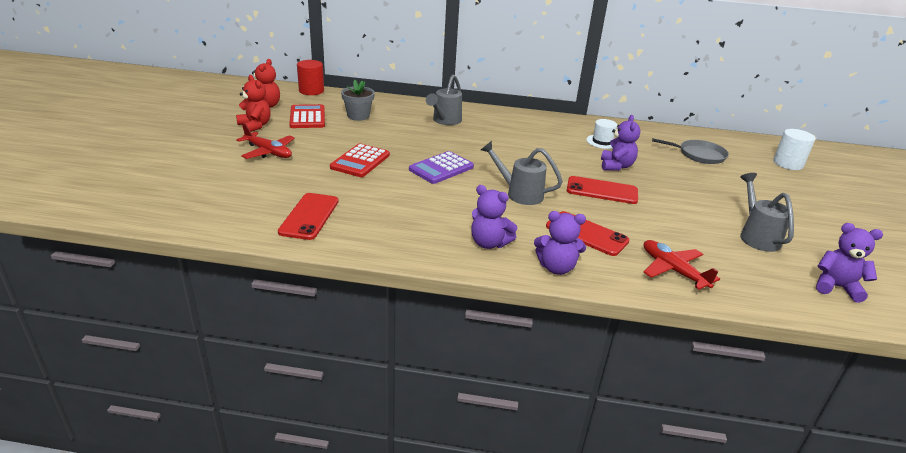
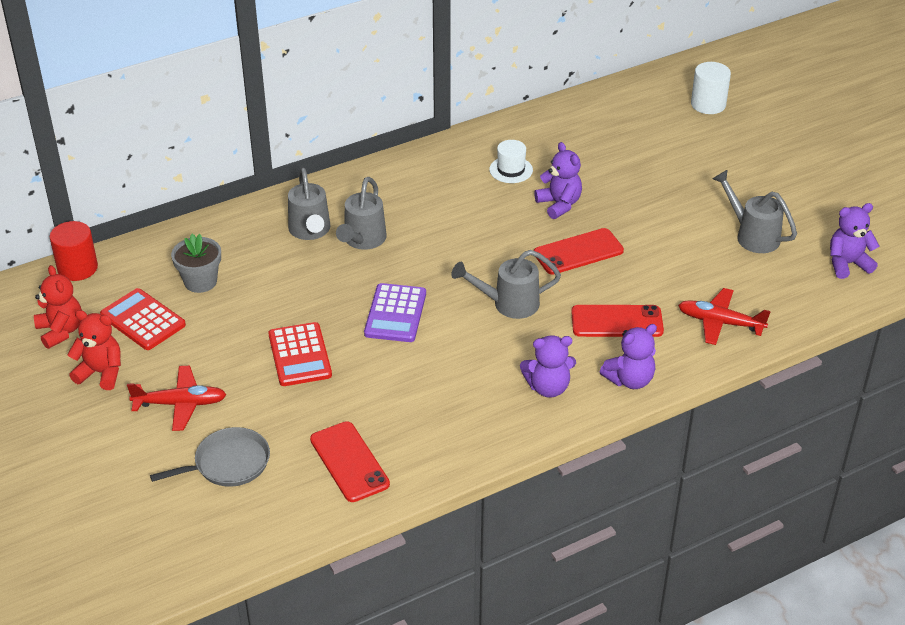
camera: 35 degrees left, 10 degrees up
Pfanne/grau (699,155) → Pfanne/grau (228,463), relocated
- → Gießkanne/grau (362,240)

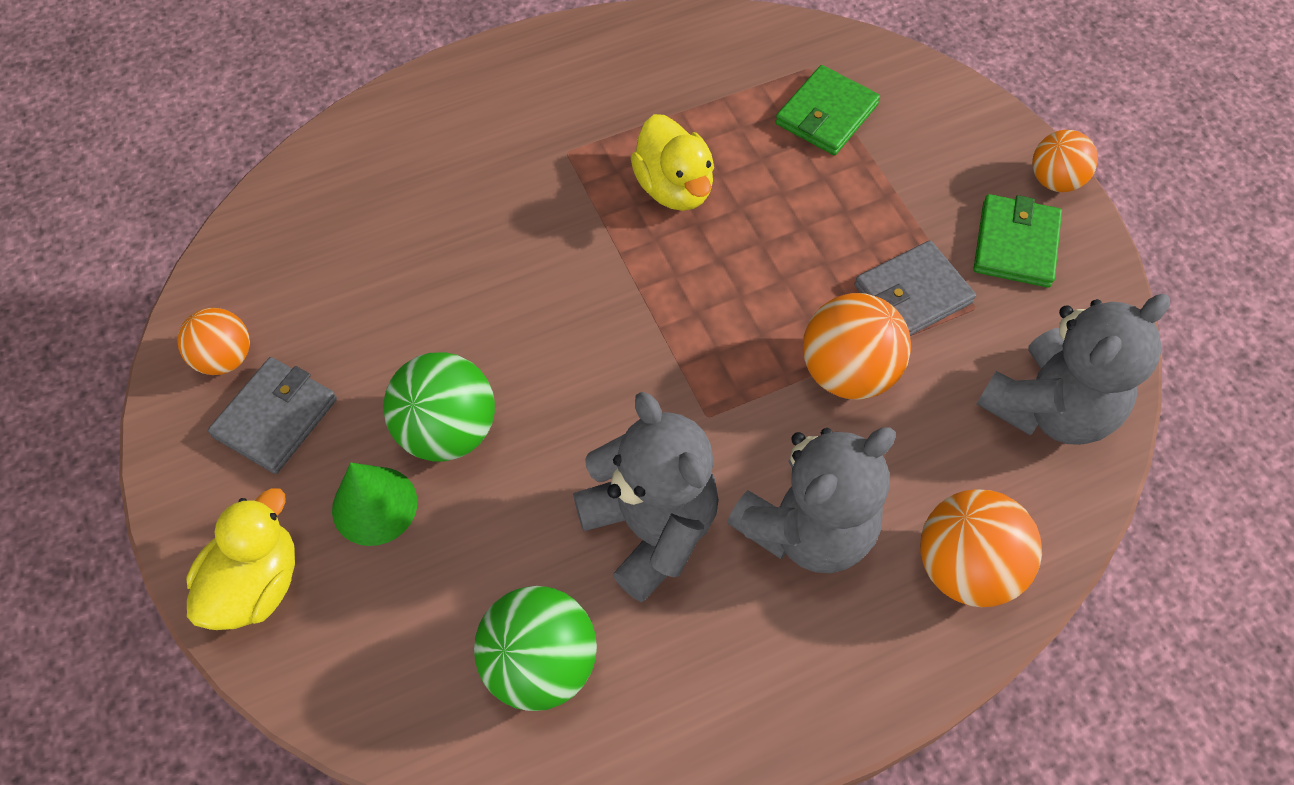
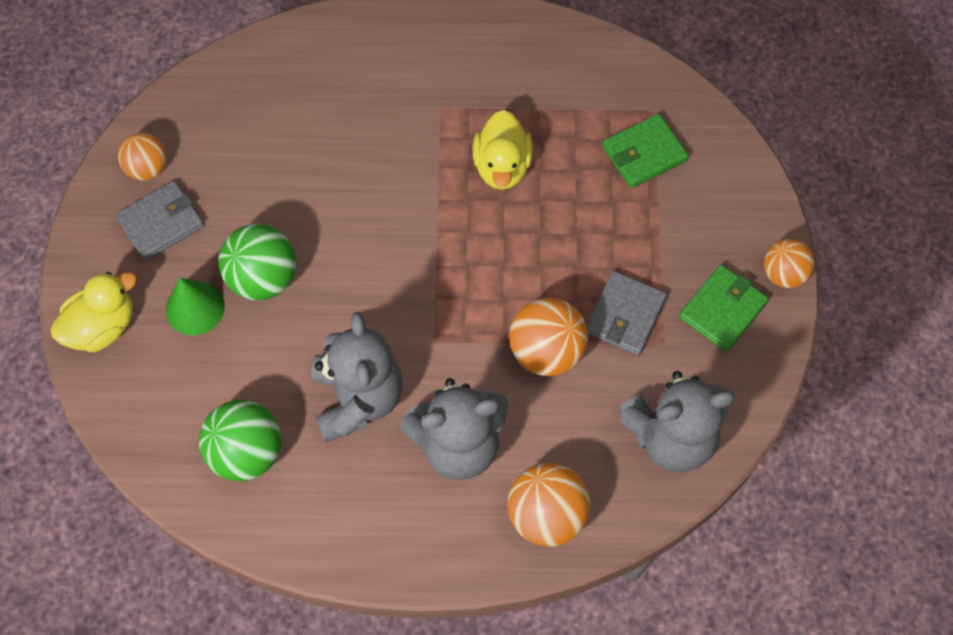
camera: 25 degrees right, 5 degrees up
Geldbörse/grau (912,294) → Geldbörse/grau (625,315), 60 degrees counterclockwise

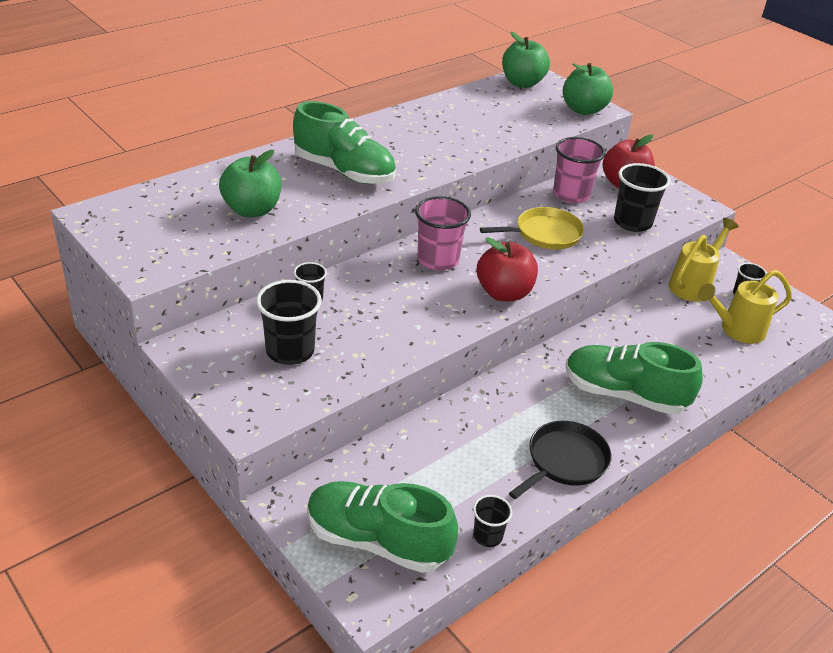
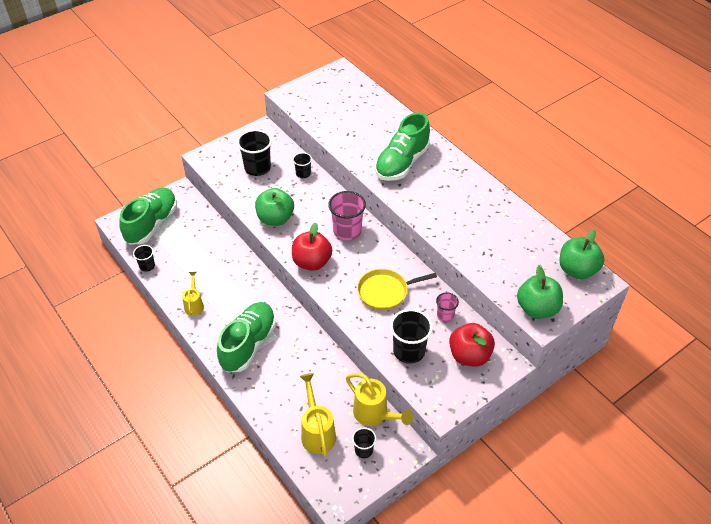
camera: 95 degrees right, 10 degrees up
Pfanne/schwarz (564,461) → Gießkanne/gelb (194,305)
Apfel/grün (252,210) → Apfel/grün (275,219), relocated
Pfanne/gelb (544,234) → Pfanne/gelb (385,291), 90 degrees clockwise
Becher/rosa (571,194) → Becher/rosa (445,315), x0.56

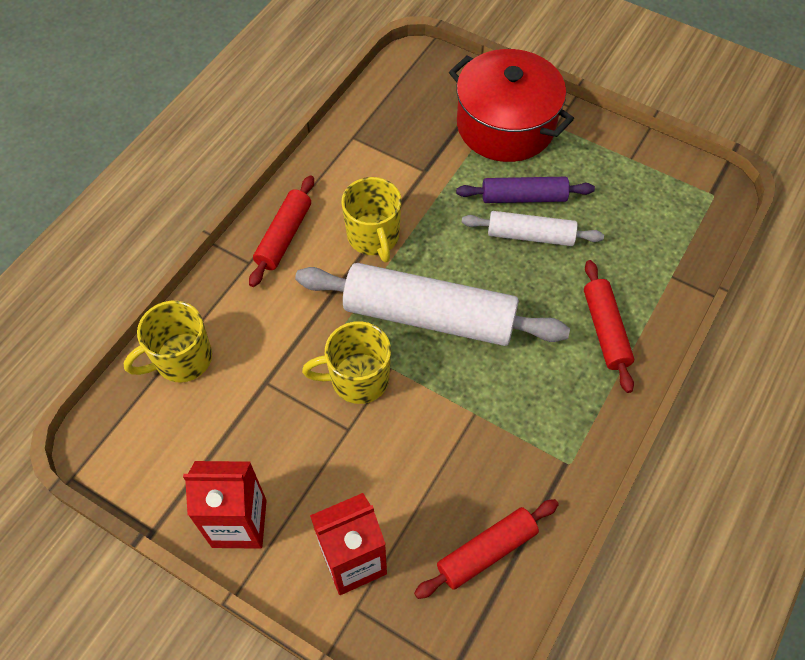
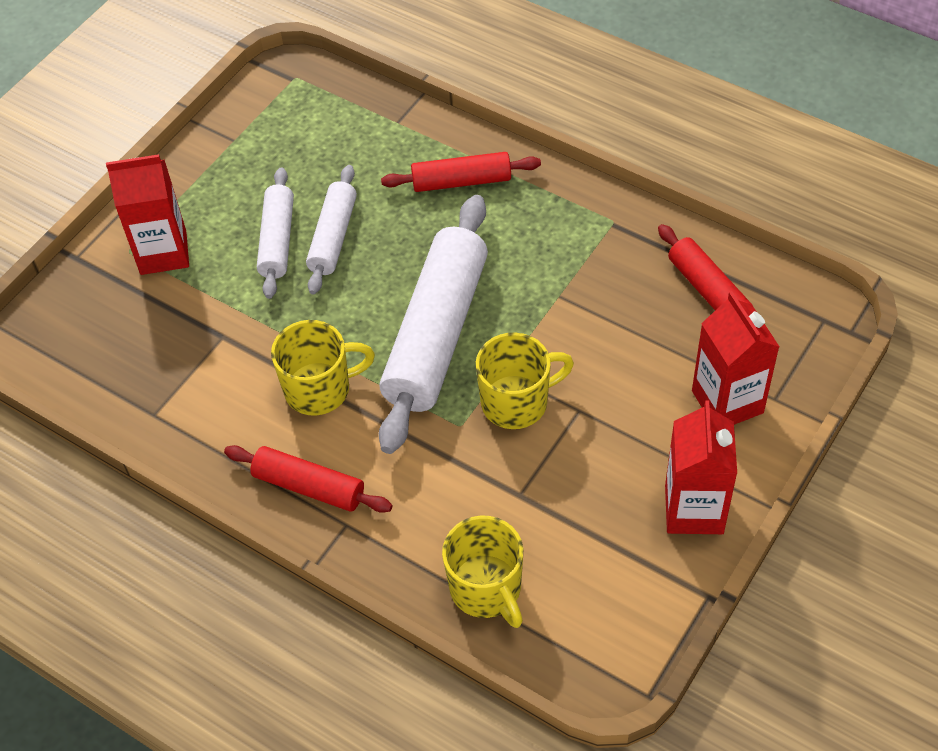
camera: 85 degrees left, 5 degrees down
Kochtopf/rot (505,125) → Getränkekarton/rot (163,252)
Nudelholz/lila (524,197) → Nudelholz/weiß (277,240)
Tasse/gelb (357,379) → Tasse/gelb (516,402), 105 degrees counterclockwise

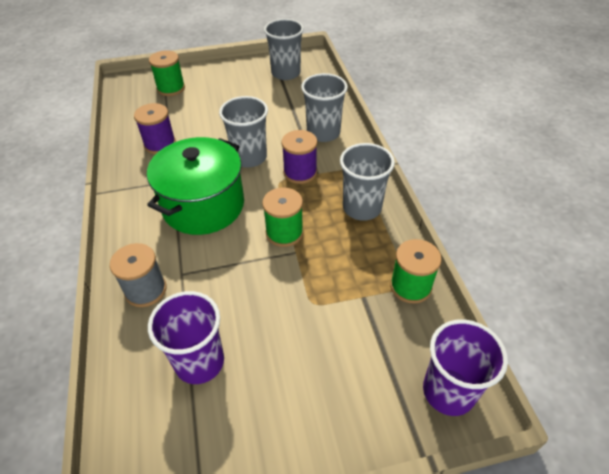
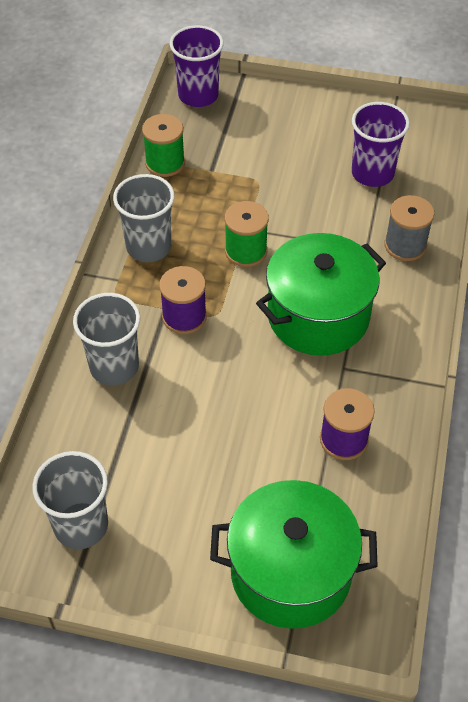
camera: 155 degrees left, 5 degrees up
Garnrolle/grün (171,88) → Kochtopf/grün (291,572)
Becher/grau (249,157) → -

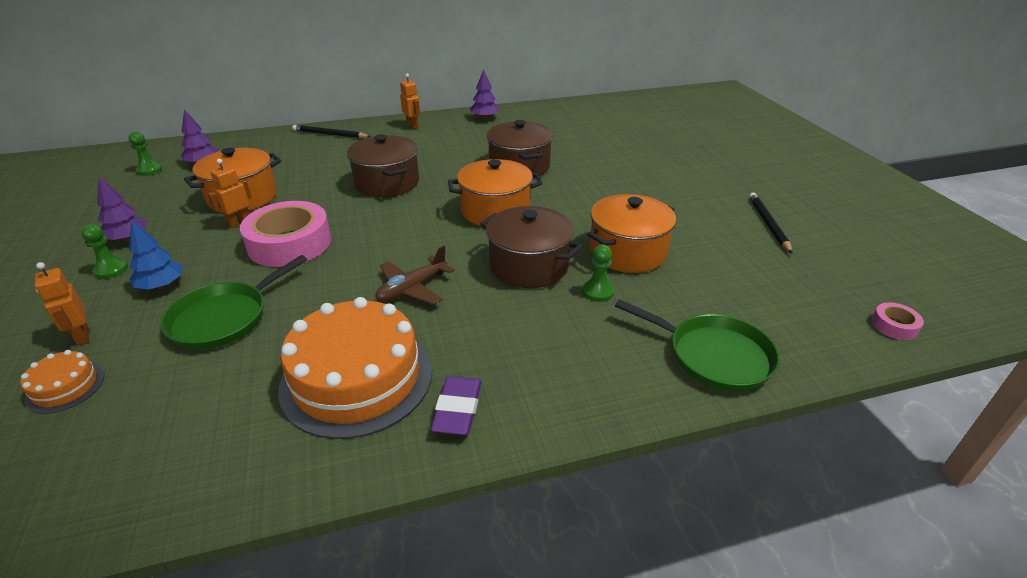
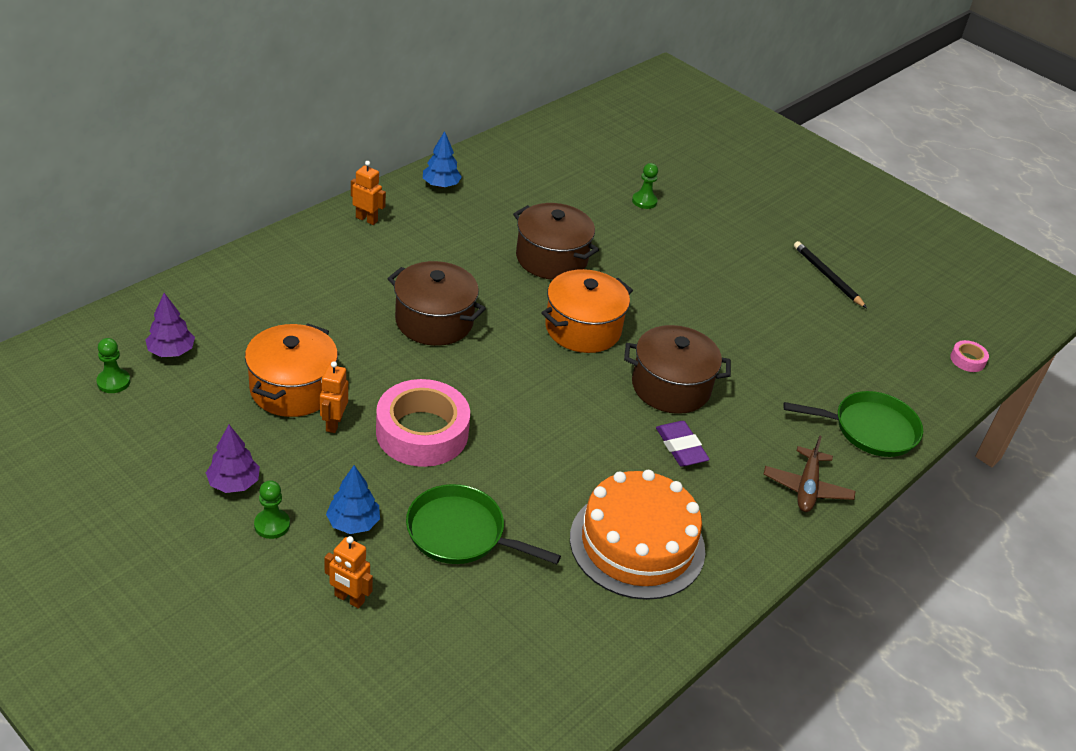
camera: 35 degrees left, 5 degrees up
Pfanne/grün (224,318) → Pfanne/grün (461,533), 105 degrees clockwise
Baum/lila (485,118) → Baum/blau (441,185)
Bauer/grün (598,292) → Bauer/grün (644,201), relocated
Radiergummi/lila (457,409) → Radiergummi/lila (681,447), relocated
Flugzeug/braun (412,288) → Flugzeug/braun (807,488), relocated
Kuchen/orange (65,387) → -
Bleistift/schwarz (330,134) → -
Kochtopf/orange (627,252) → -

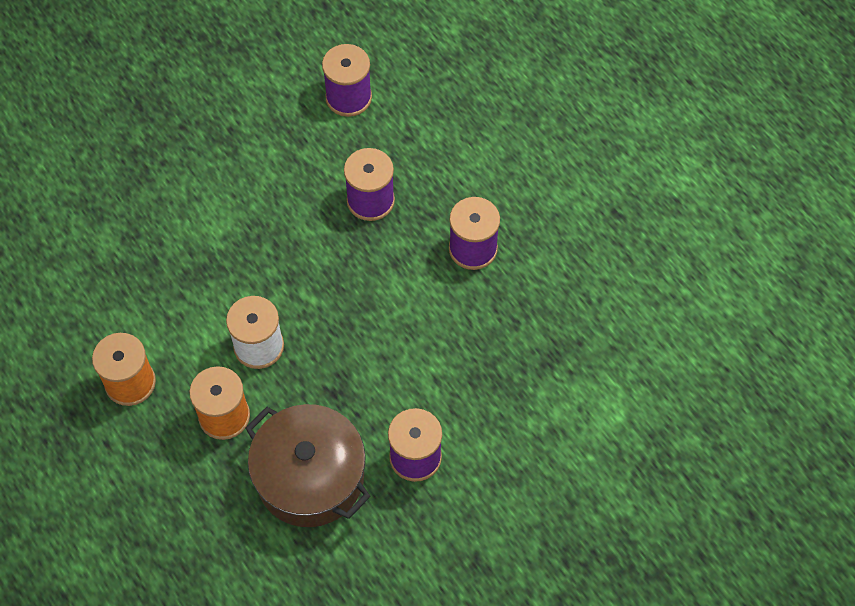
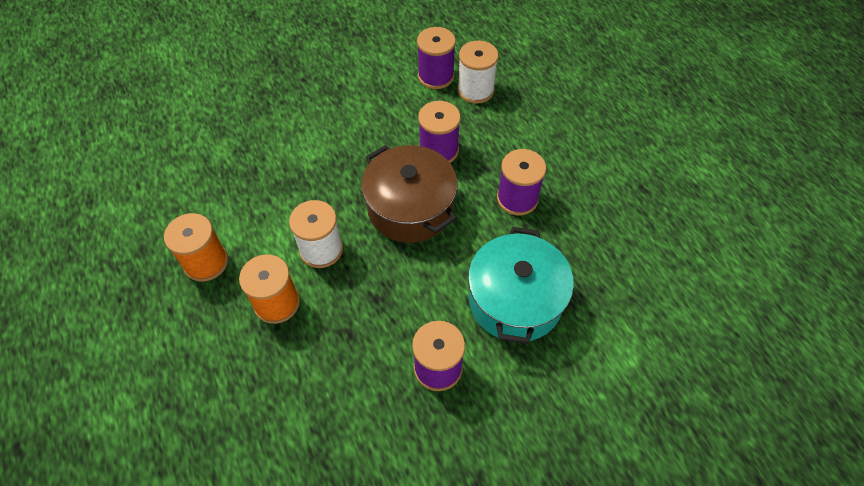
camera: 10 degrees right, 5 degrees down
Kochtopf/braun (310,477) → Kochtopf/braun (410,208), relocated
- → Garnrolle/weiß (475,90)
- → Kochtopf/türkis (515,300)

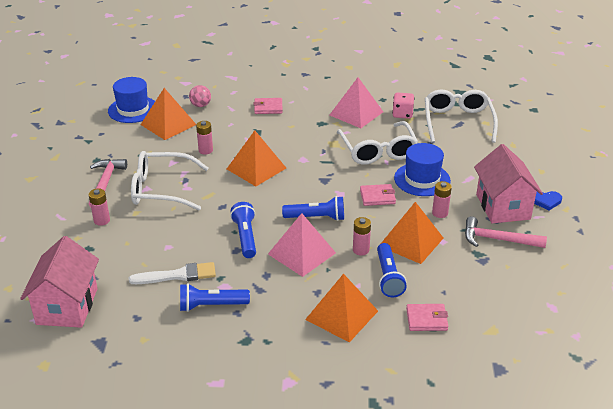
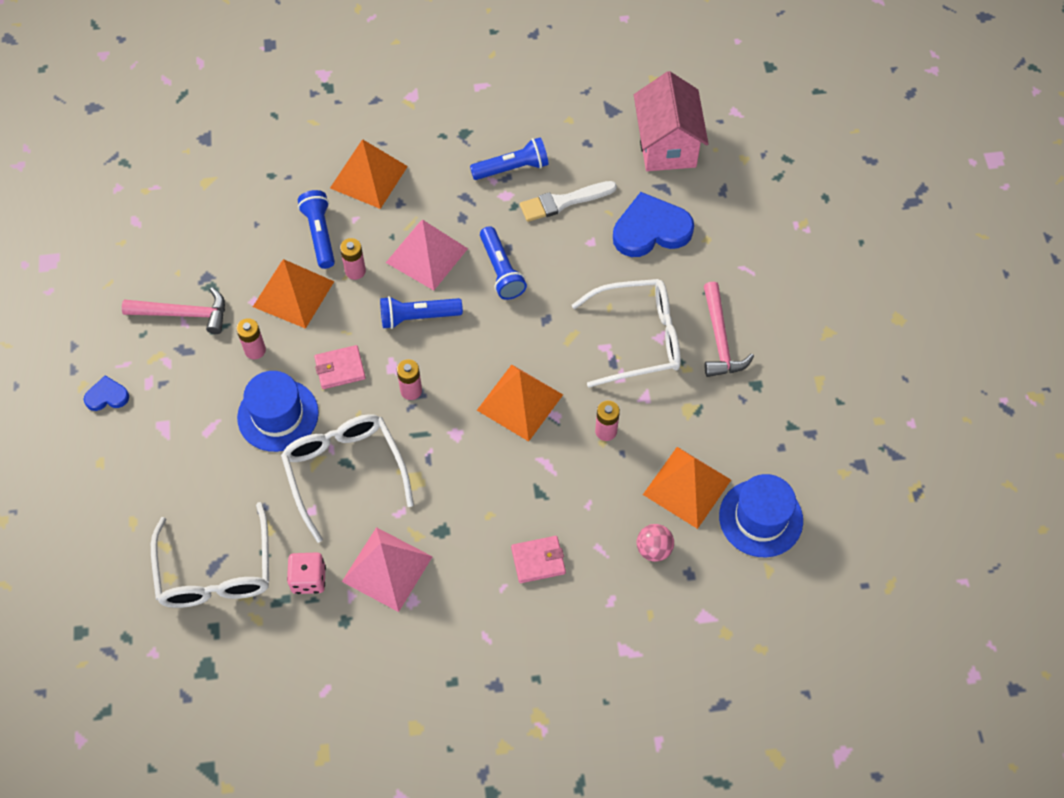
camera: 170 degrees right, 25 degrees up
Batterie/rosa (102,220) → Batterie/rosa (411,390), relocated
- → Herz/blau (651,229)
Geldbörse/rosa (426,319) → -
Haus/rosa (503,206) → -

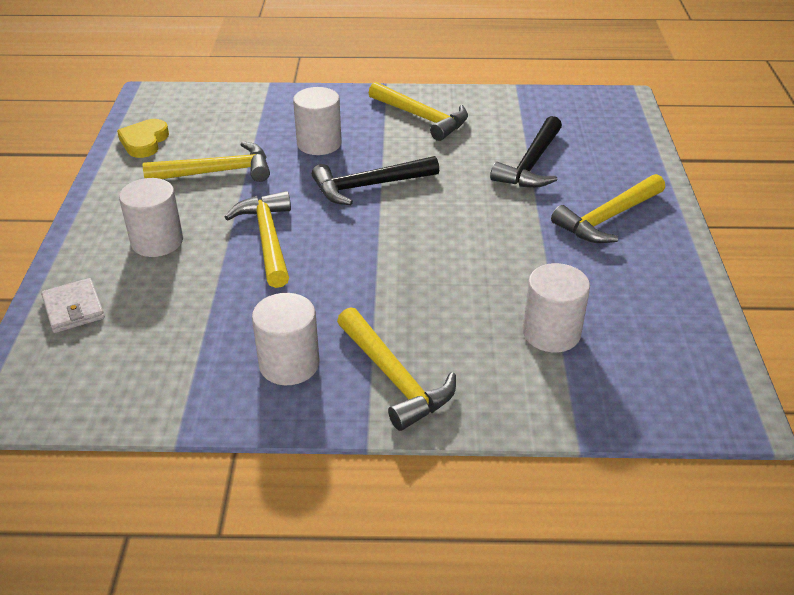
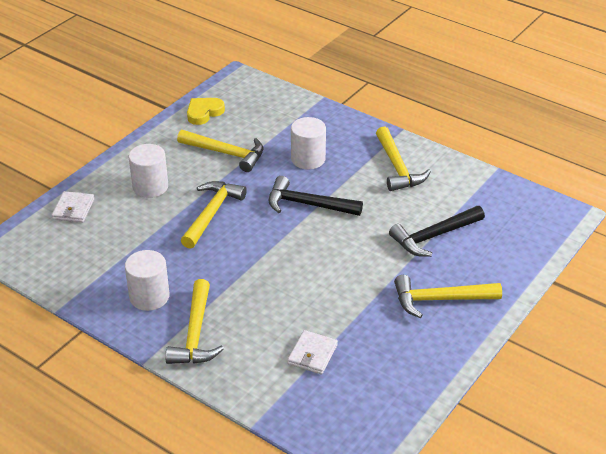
camera: 35 degrees right, 0 degrees up
Vollzylinder/weiß (551,333) → Geldbörse/weiß (312,354)

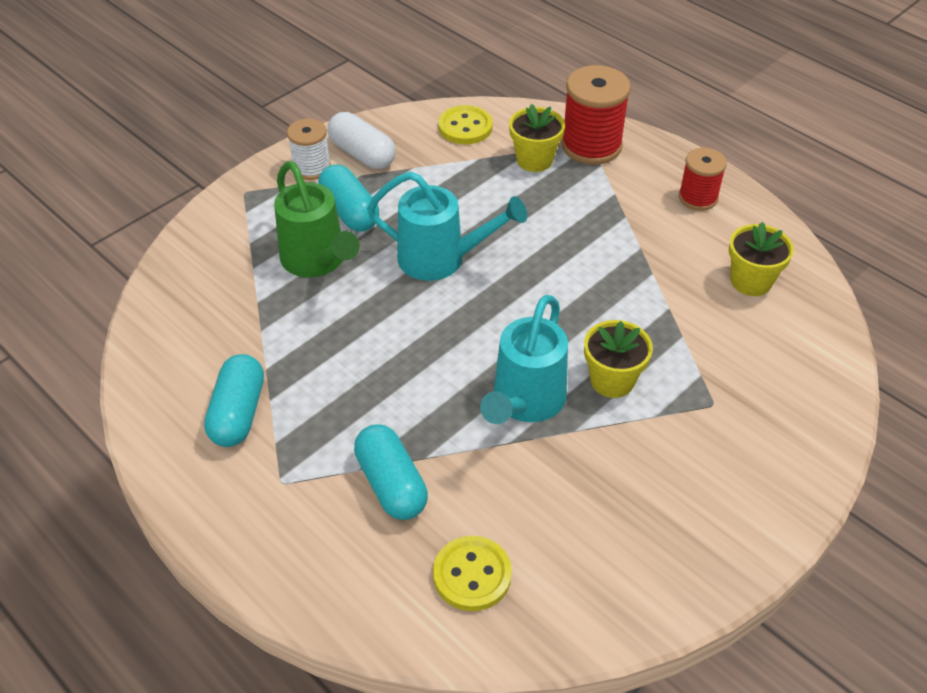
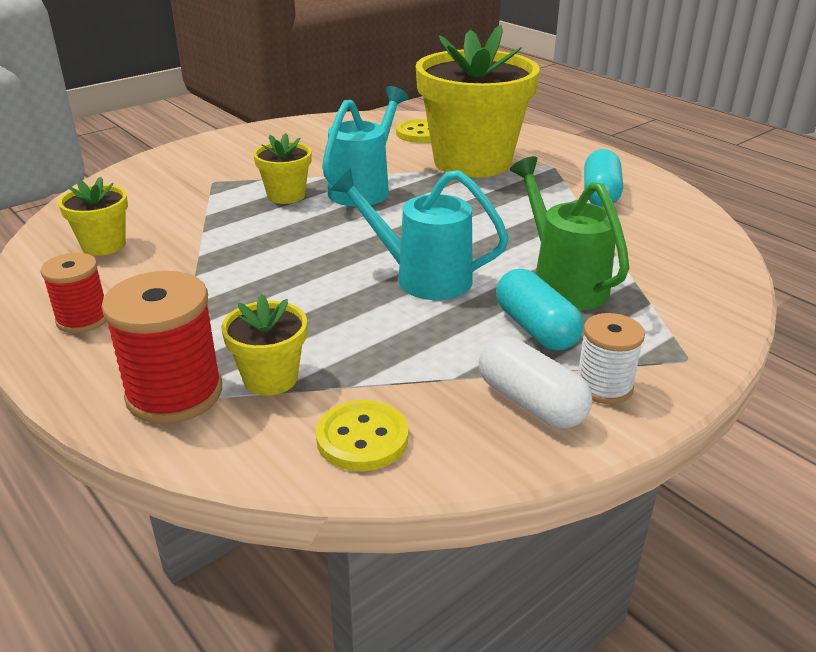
camera: 175 degrees left, 15 degrees down
Kapsel/türkis (391,484) → Blumentopf/gelb (472,162)

